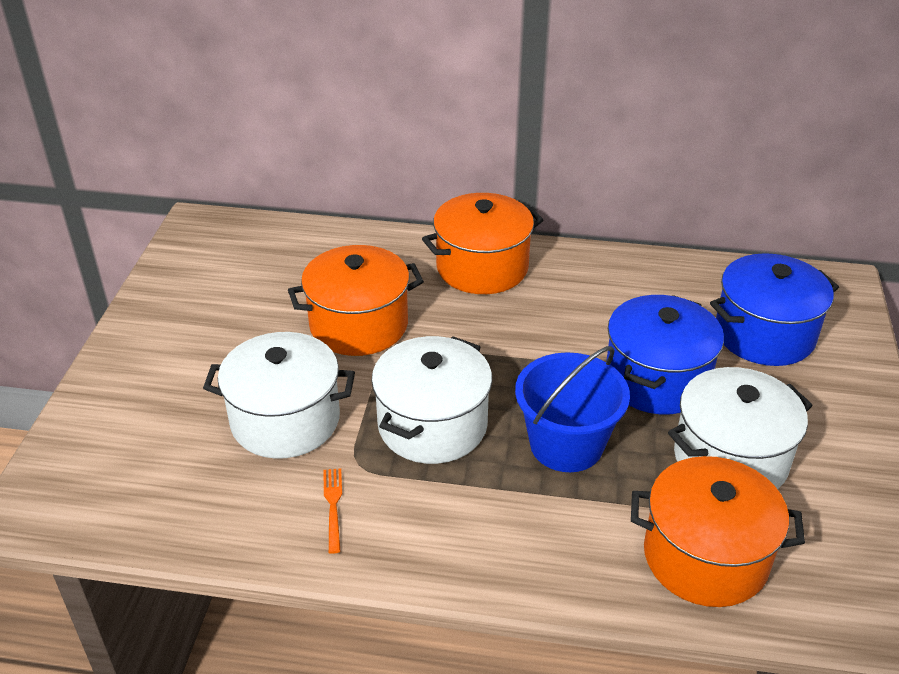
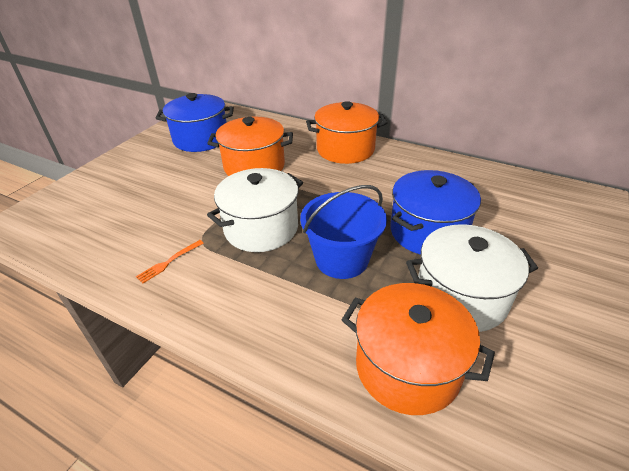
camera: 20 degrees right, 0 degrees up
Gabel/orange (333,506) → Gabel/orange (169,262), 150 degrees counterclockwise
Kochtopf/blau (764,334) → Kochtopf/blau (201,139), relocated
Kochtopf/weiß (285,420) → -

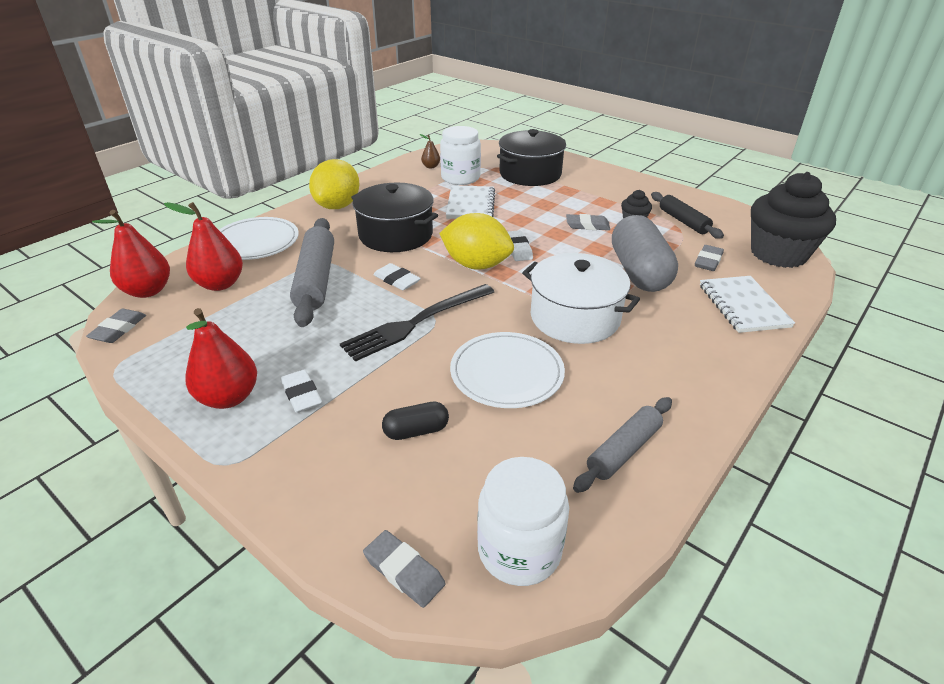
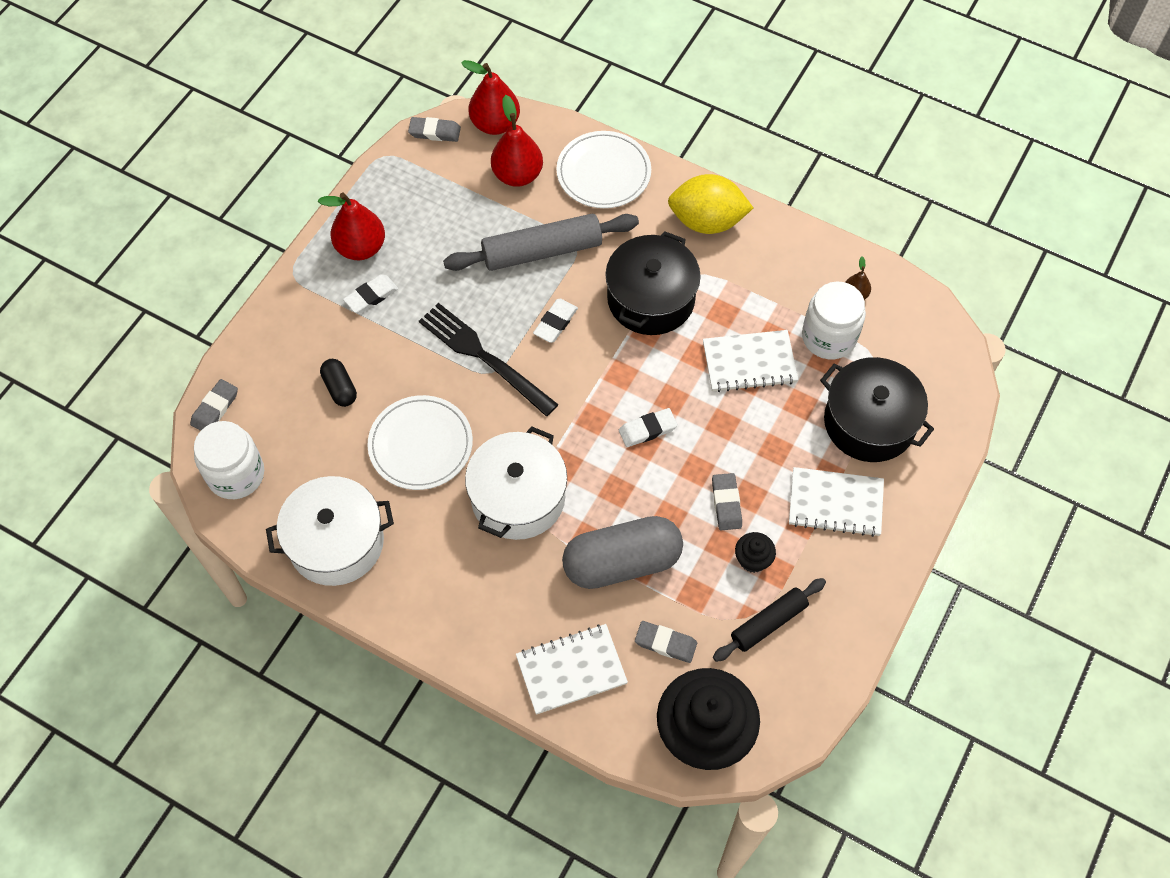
camera: 80 degrees right, 25 degrees up
Nudelholz/grau (623,450) → Kochtopf/weiß (336,542)
- → Notizbuch/weiß (835,503)
Zitrone/gelb (476,265) → -

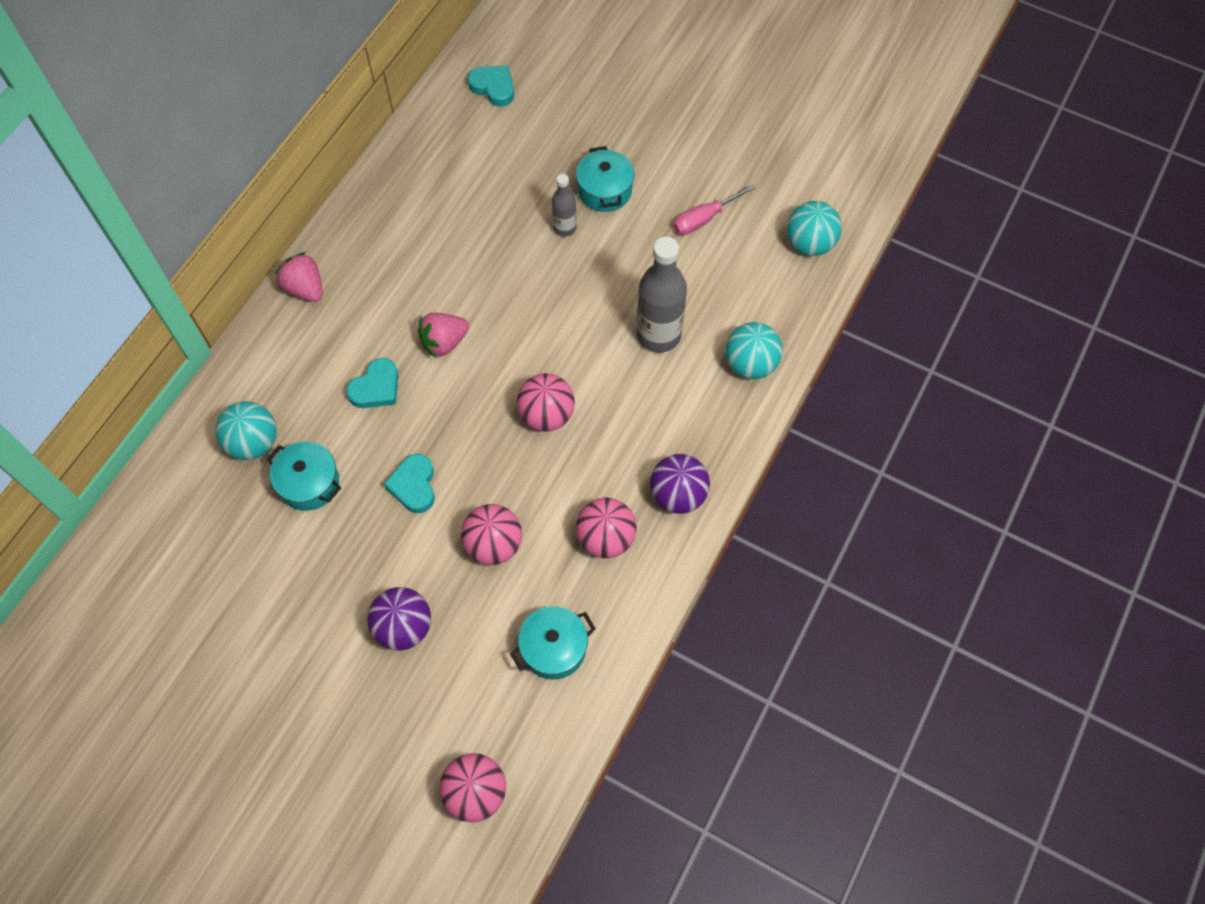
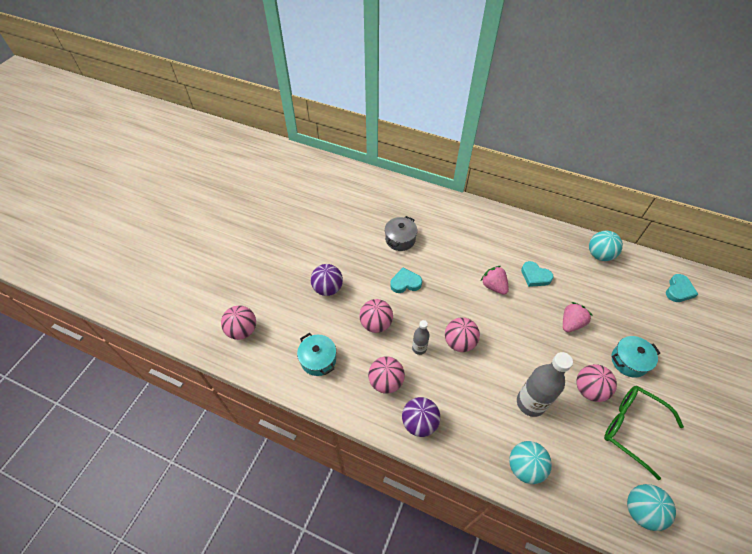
camera: 85 degrees right, 10 degrees down
Kochtopf/türkis (309,483) → Kochtopf/grau (400,239)
Flasche/grau (565,228) → Flasche/grau (419,348), relocated
Herz/türkis (376,388) → Herz/türkis (535,276), relocated
Erdbeere/rosa (305,288) → Erdbeere/rosa (571,323), relocated
- → Ball/rosa (589,389)
Ball/türkis (253,443) → Ball/türkis (599,255), relocated
Schraubenzieher/rosa (704,218) → Brille/grün (632,428)

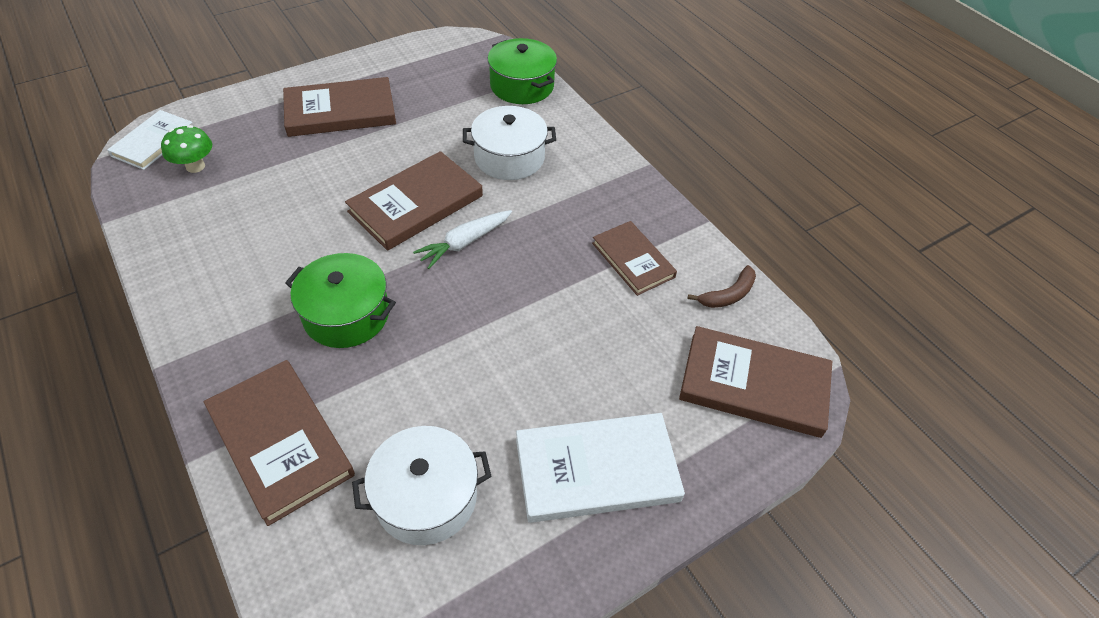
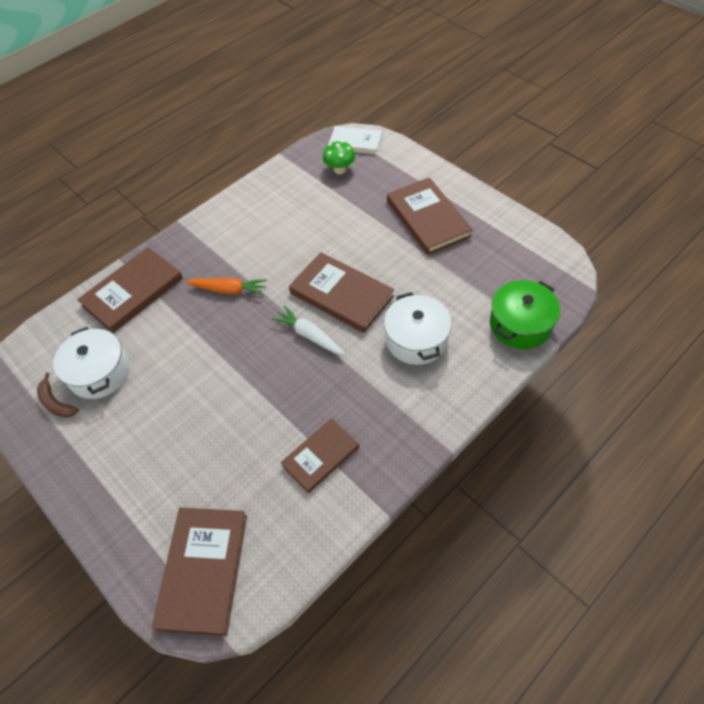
camera: 85 degrees right, 5 degrees up
Banane/braun (728,295) → Banane/braun (56,403), relocated
Kochtopf/grün (346,314) → Karotte/orange (229,290)
Buch/weiß (596,470) → -

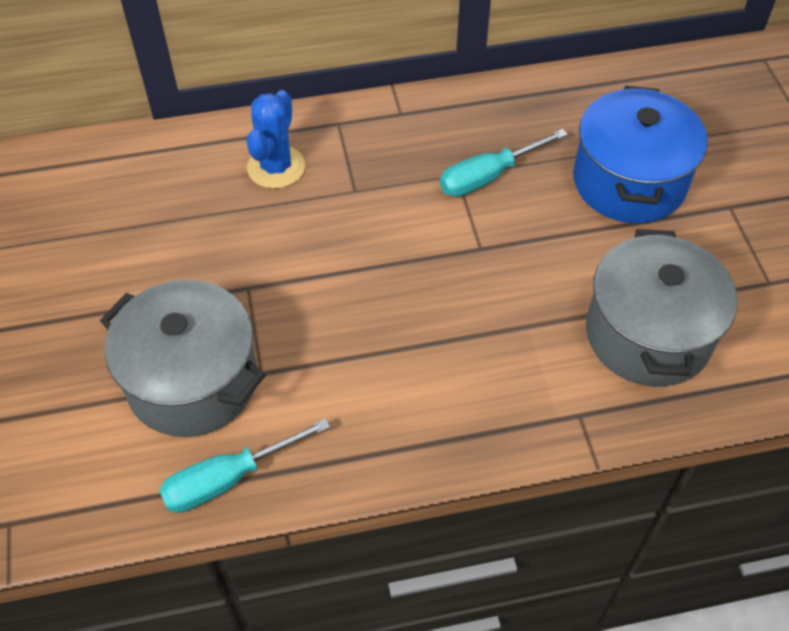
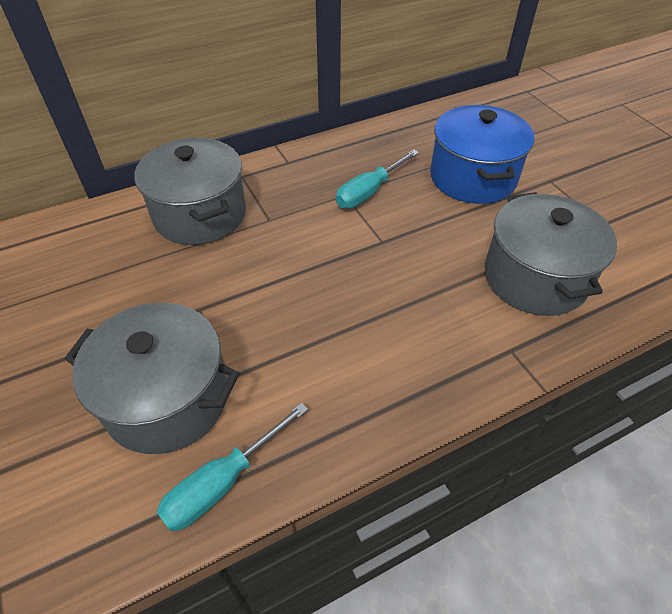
camera: 15 degrees left, 5 degrees down
Kaktus/blau (276,167) → Kochtopf/grau (200,214)

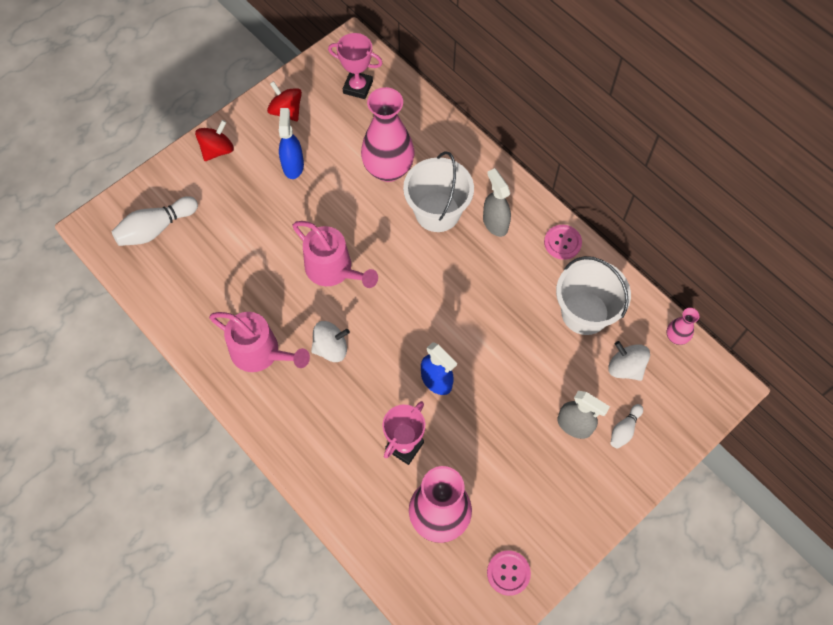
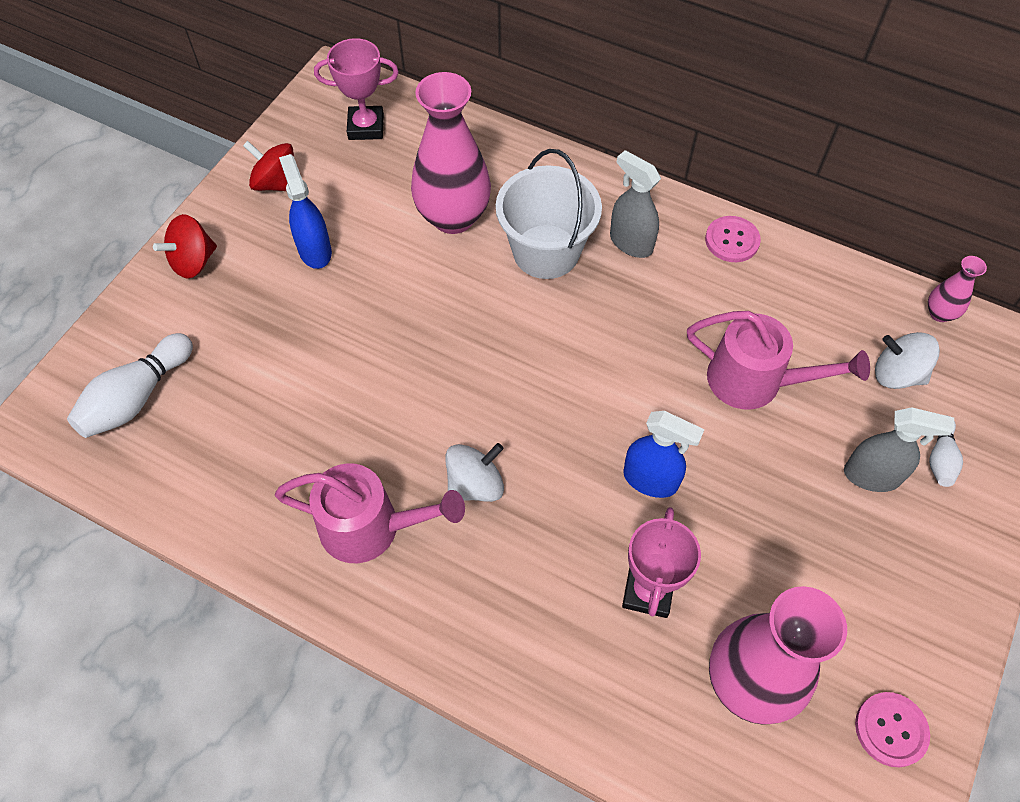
camera: 20 degrees left, 5 degrees down
Kreisel/rot (217,150) → Kreisel/rot (193,262), 150 degrees counterclockwise
Gießkanne/rosa (333,270) → Gießkanne/rosa (755,381), relocated
Eimer/weiß (585,313) → -

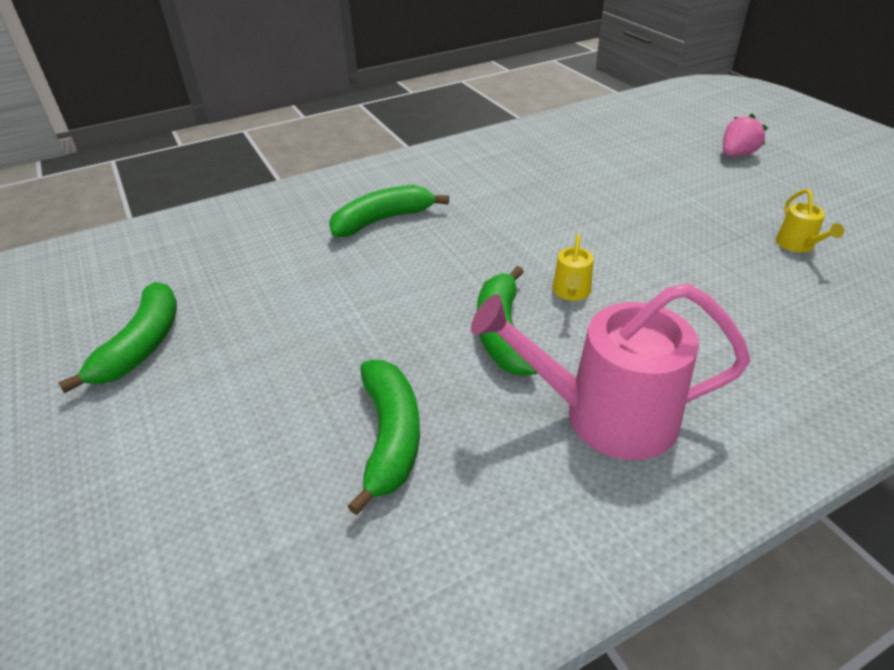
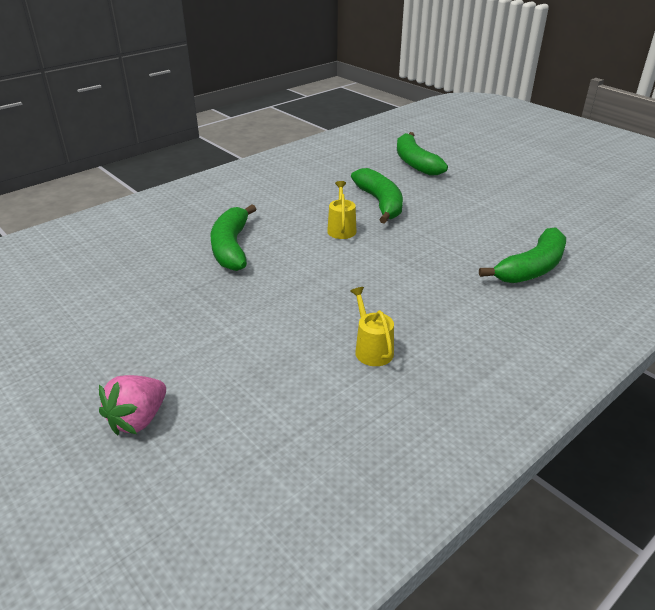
camera: 165 degrees right, 5 degrees down
Banane/grün (142,345) → Banane/grün (231,247), relocated
Gießkanne/gelb (797,245) → Gießkanne/gelb (372,349), relocated
Gießkanne/rosa (606,415) → -

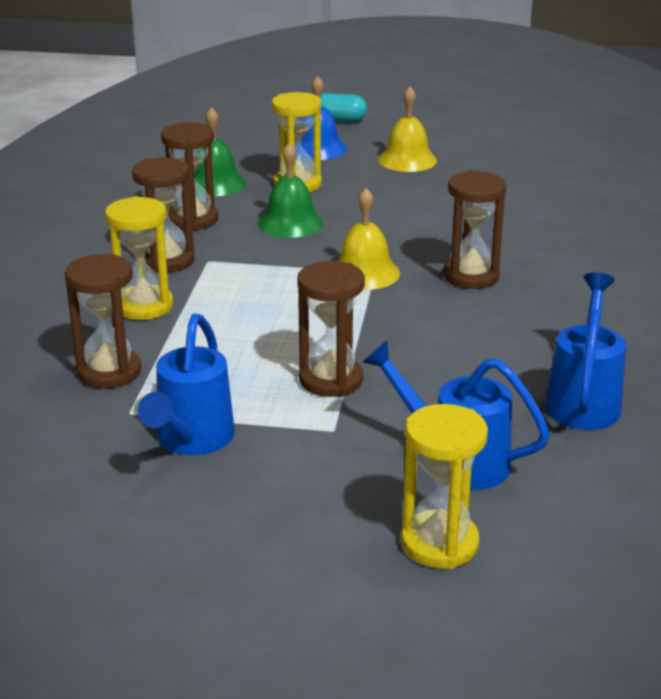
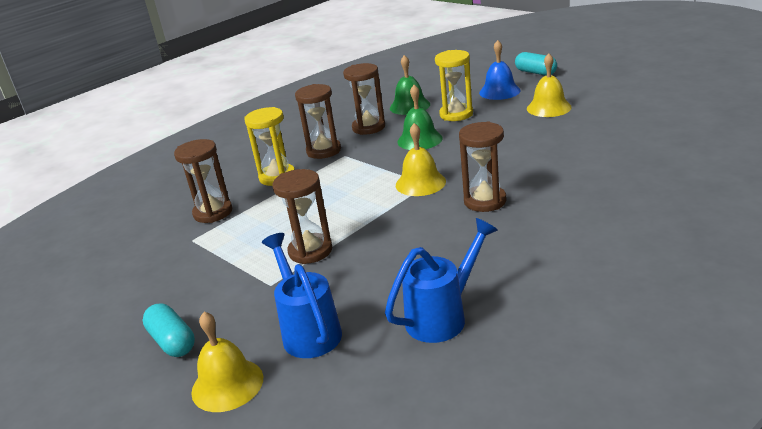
camera: 40 degrees right, 0 degrees up
- → Kapsel/türkis (172,341)
Sanduhr/gelb (439,543) → Glocke/gelb (227,384)
Gießkanne/blau (191,441) → -

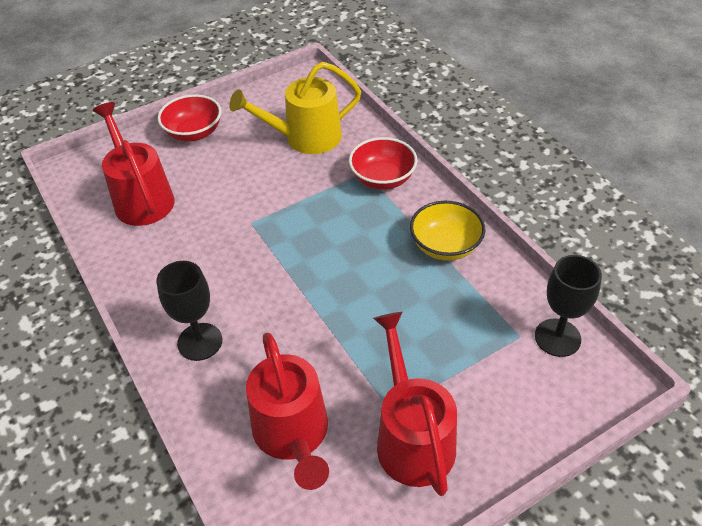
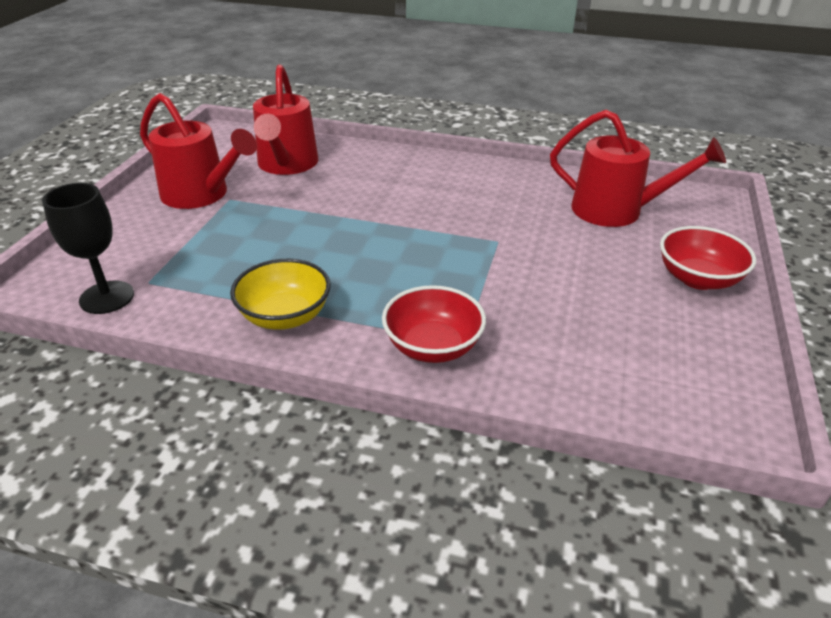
camera: 135 degrees right, 10 degrees down
Gießkanne/rot (293,435) → Gießkanne/rot (287,165), 120 degrees counterclockwise
Kelch/schwarz (200,342) → -
Gießkanne/gelb (305,138) → -

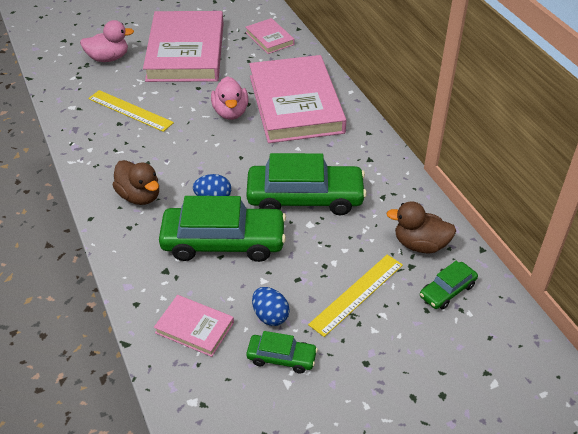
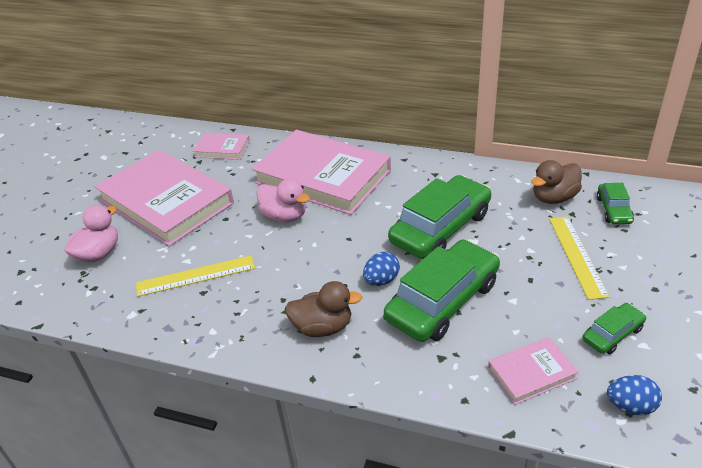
camera: 45 degrees left, 5 degrees down
Ei/blau (270,316) → Ei/blau (630,406), relocated

